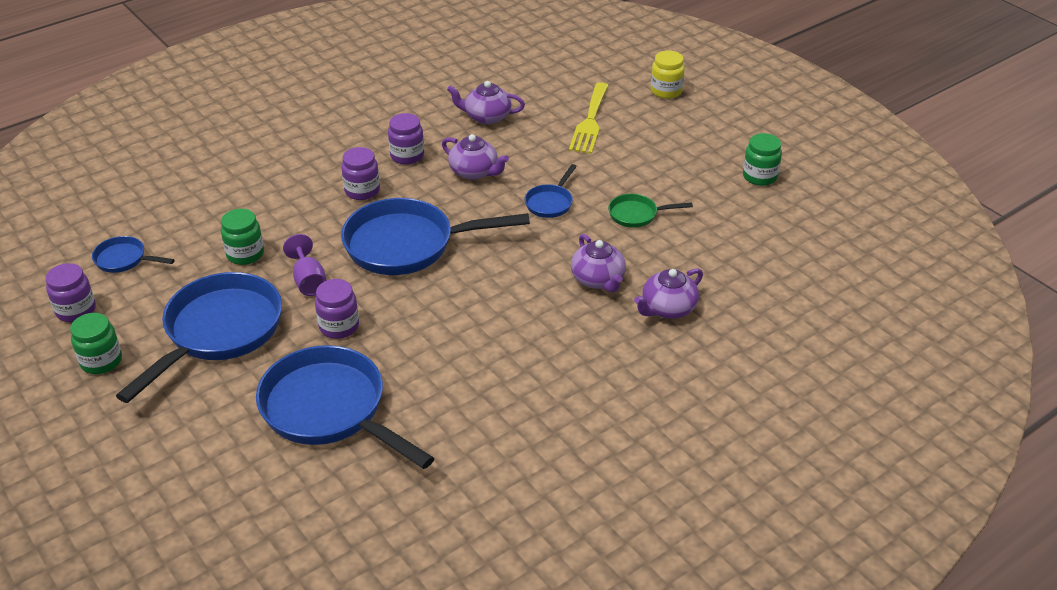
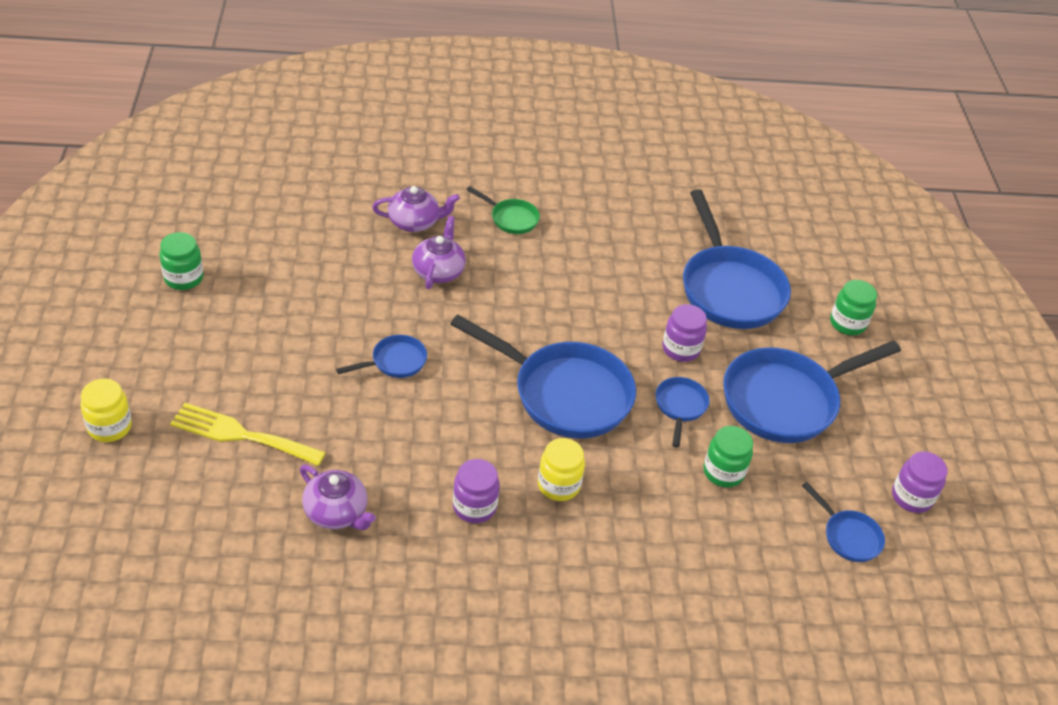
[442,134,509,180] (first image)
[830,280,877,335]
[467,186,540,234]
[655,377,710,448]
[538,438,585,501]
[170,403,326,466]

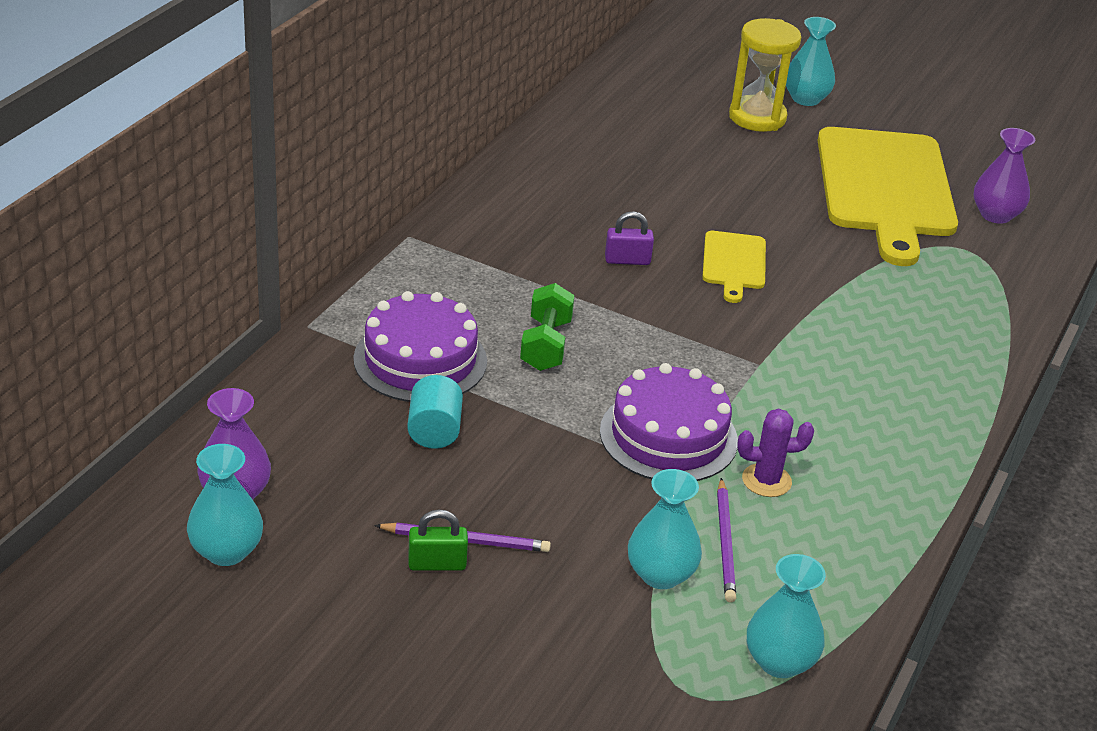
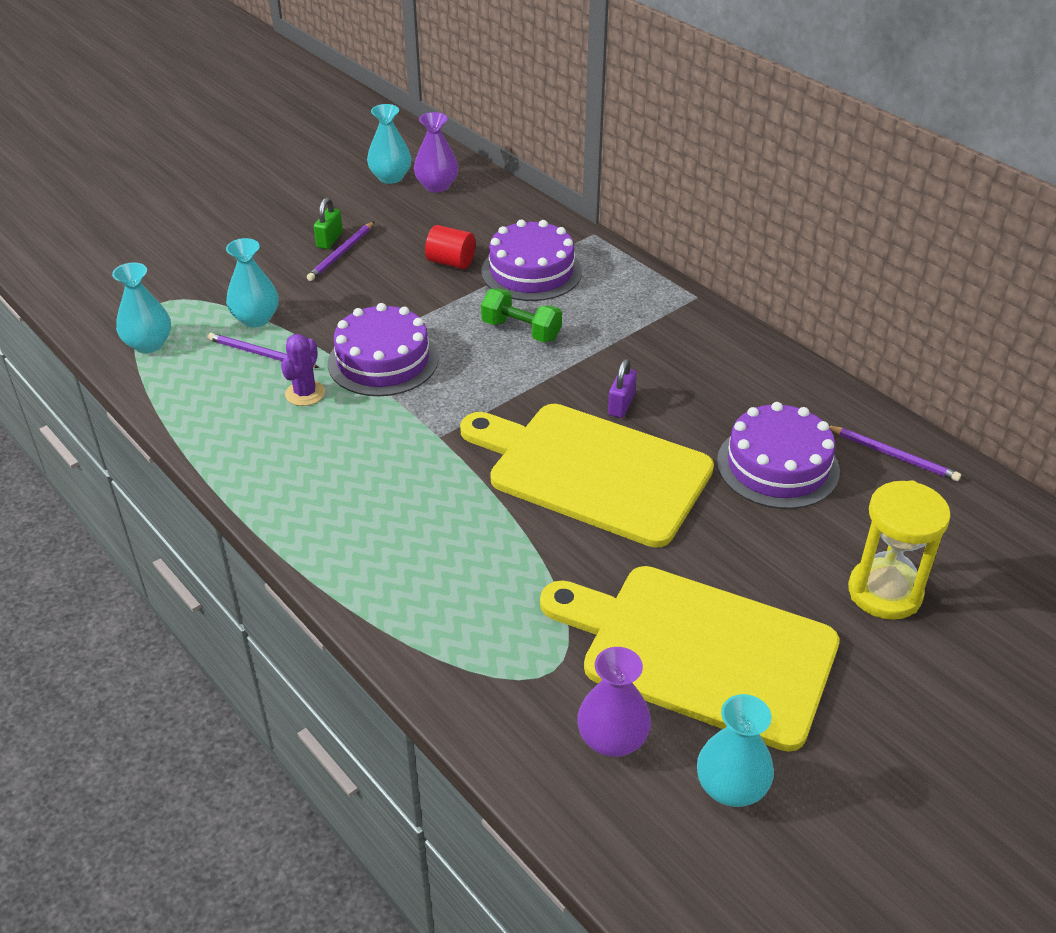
[717,402,840,509]
[829,425,961,481]
[697,694,774,807]
[425,225,476,269]
[460,404,714,548]

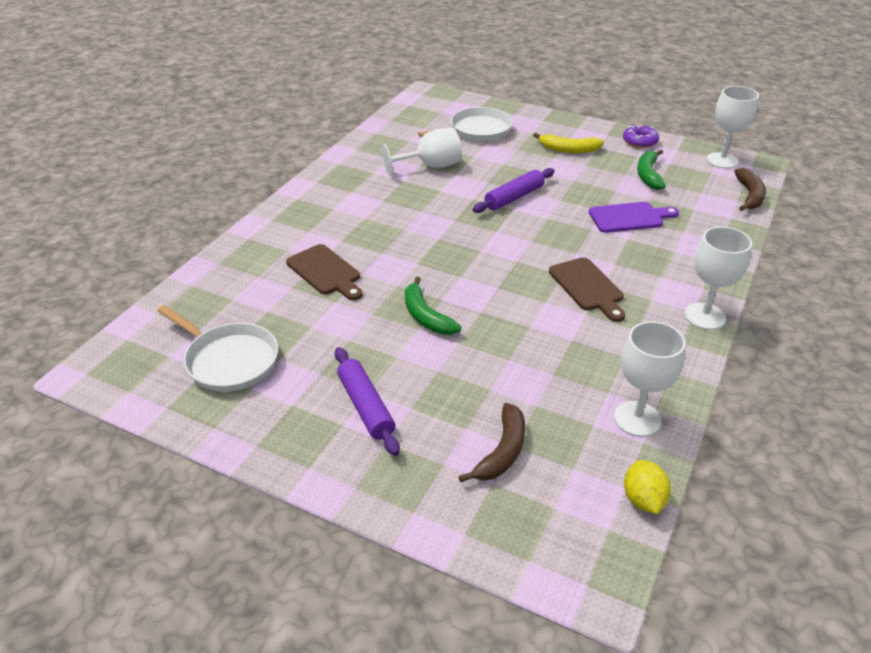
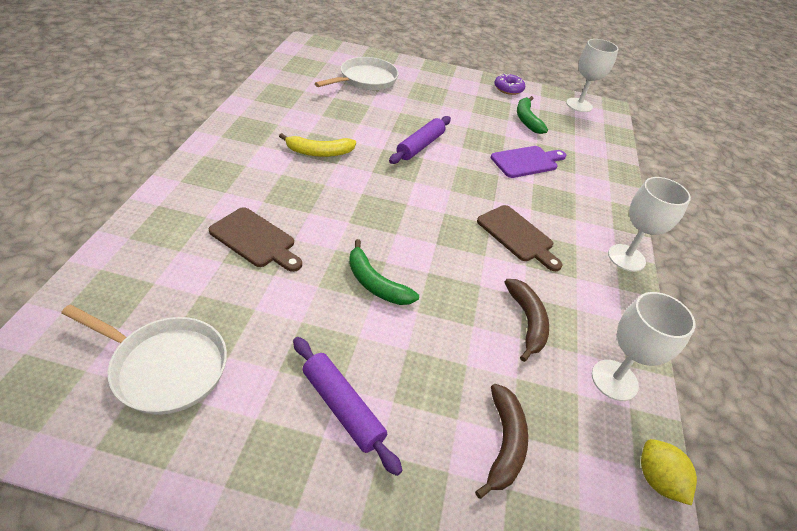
[382,128,462,176] (first image)
[279,133,356,157]
[505,279,549,362]

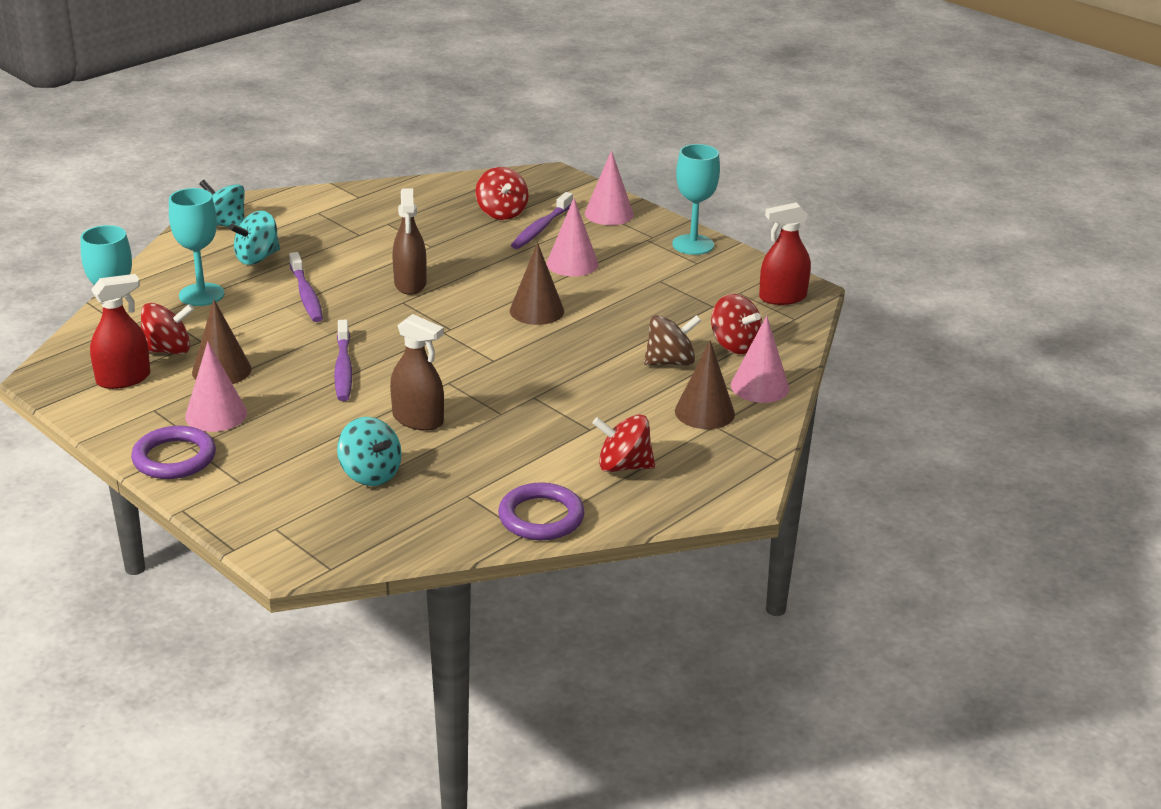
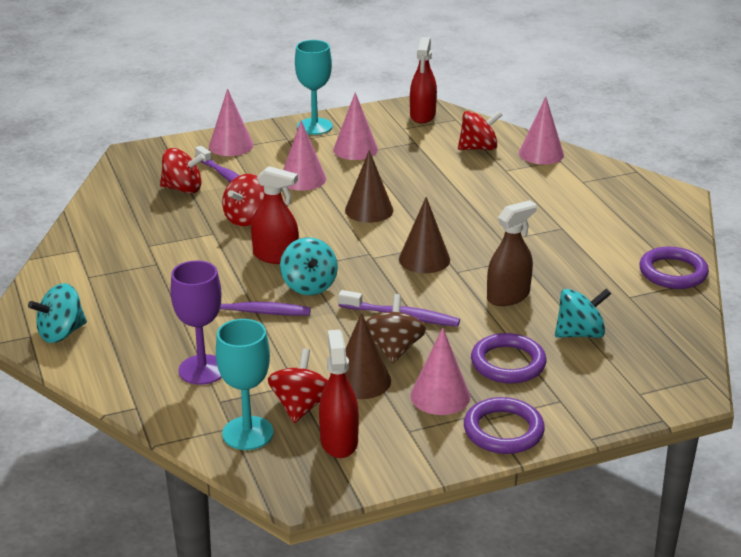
[333,92,378,160]
[471,333,546,384]
[280,237,338,295]
[222,174,265,226]
[366,294,426,364]
[399,197,450,274]
[170,260,222,385]
[251,166,299,264]

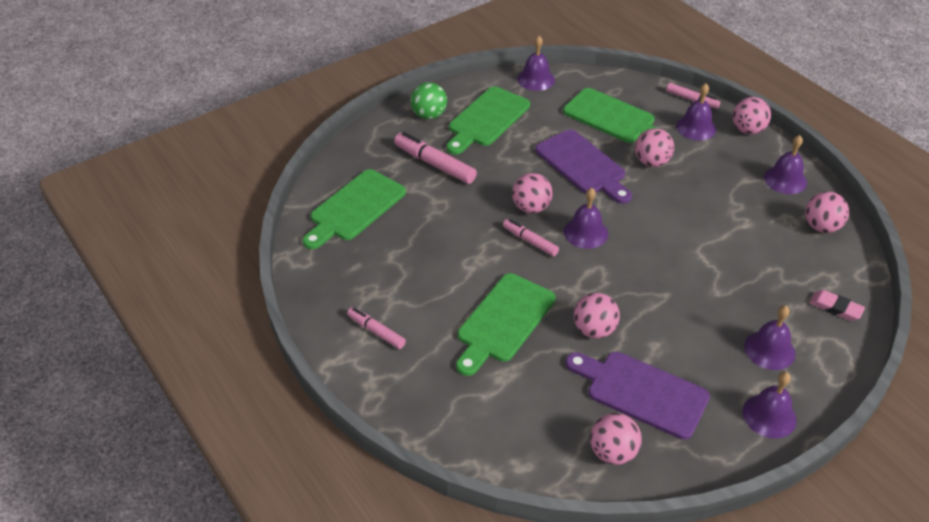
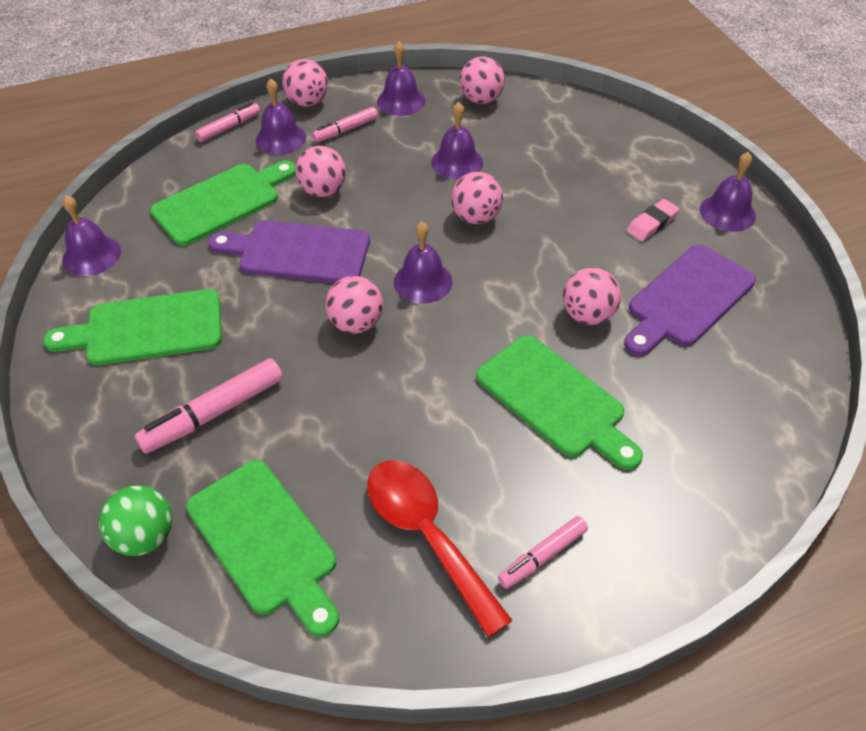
[367,460,513,637]
[99,485,172,556]
[312,107,378,142]
[451,172,503,224]
[431,102,483,180]
[626,199,680,241]
[43,289,222,365]
[209,220,370,283]

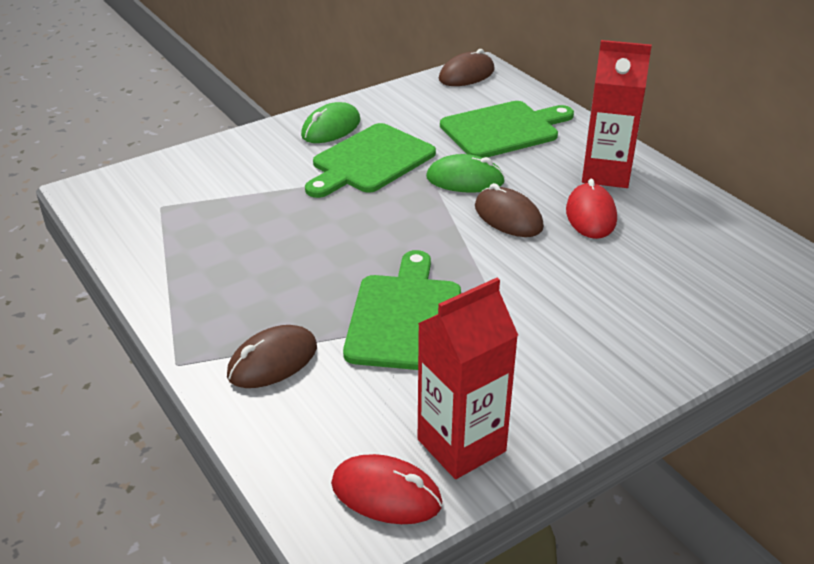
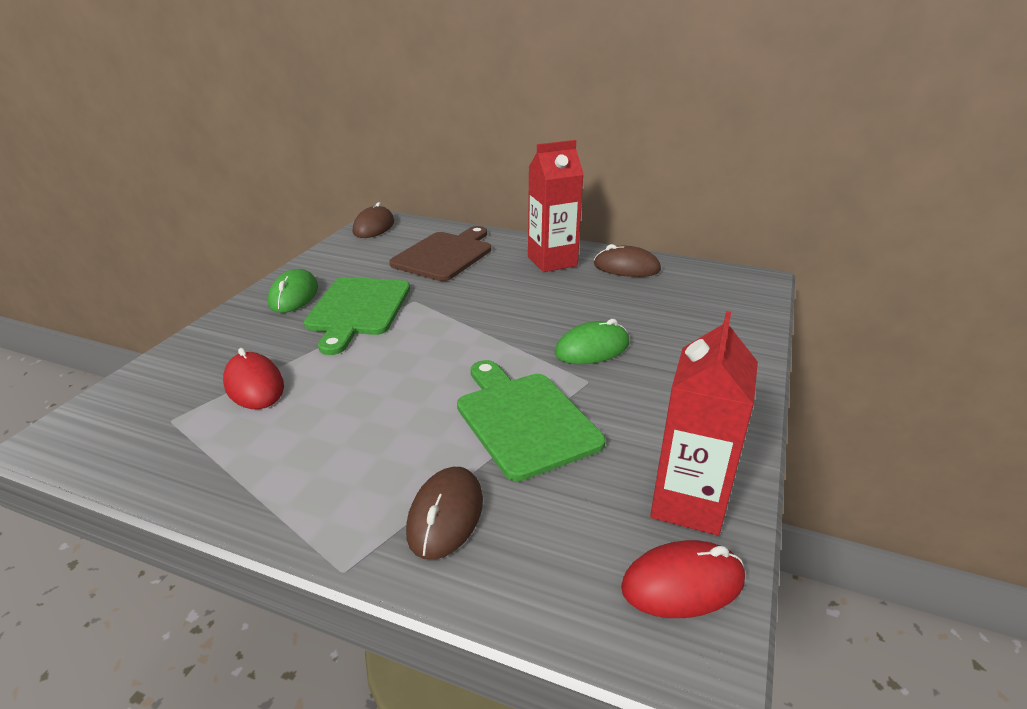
[555,319,629,364]
[594,244,661,277]
[223,348,284,409]
[389,226,491,281]

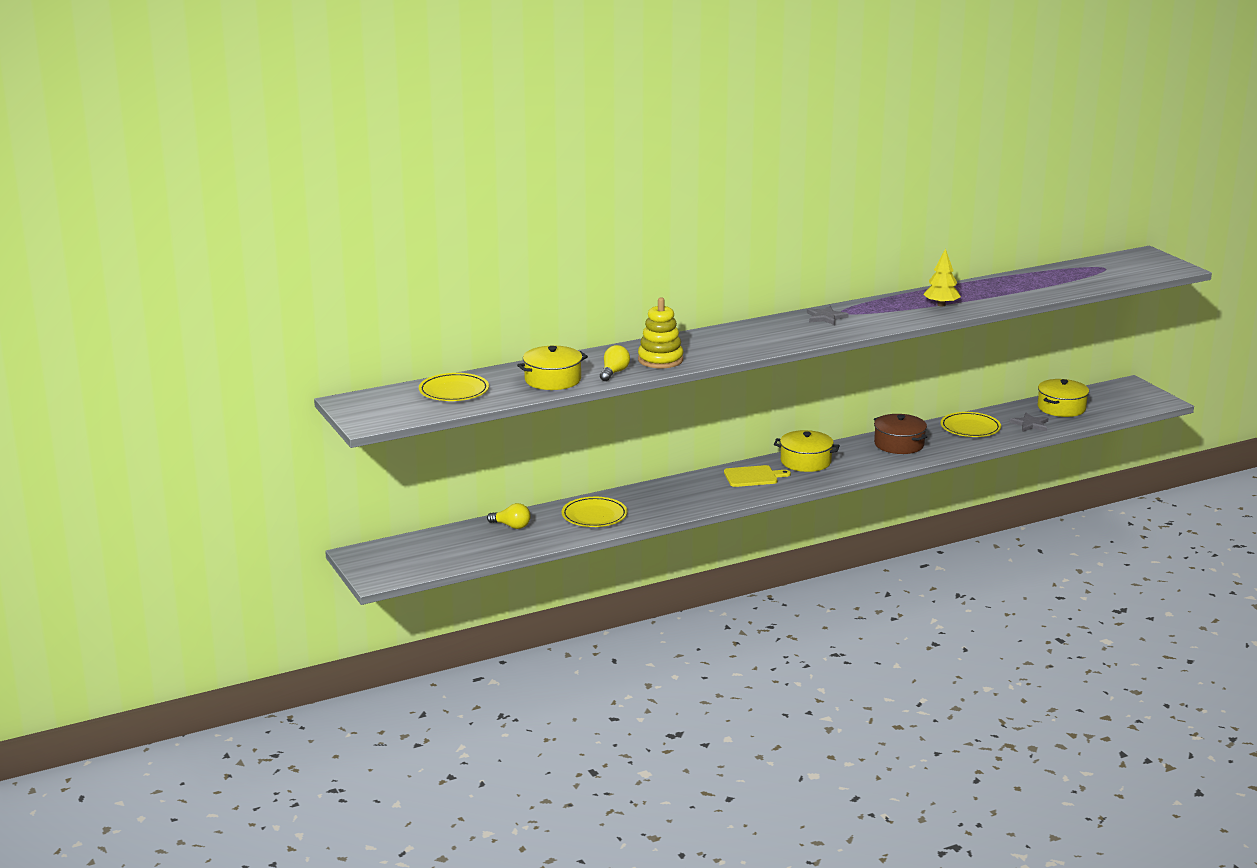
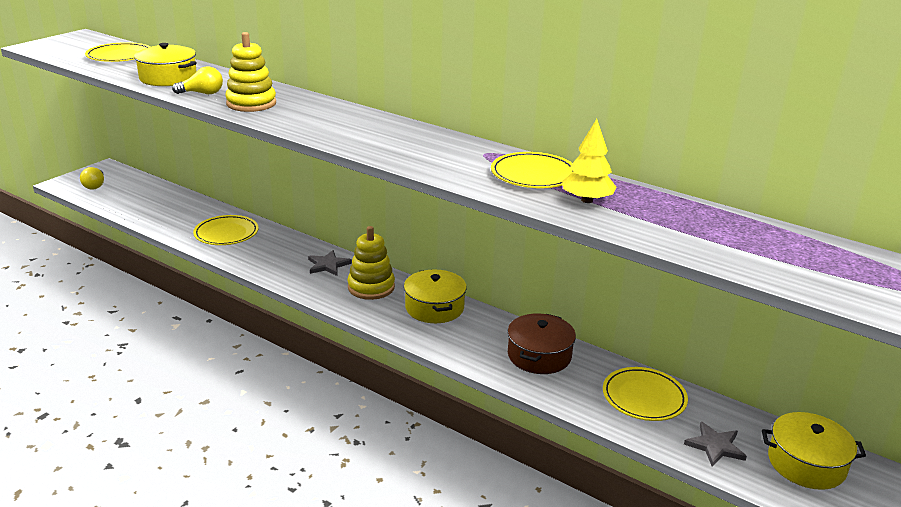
[491,152,573,188]
[80,167,104,190]
[308,250,352,276]
[348,226,395,300]

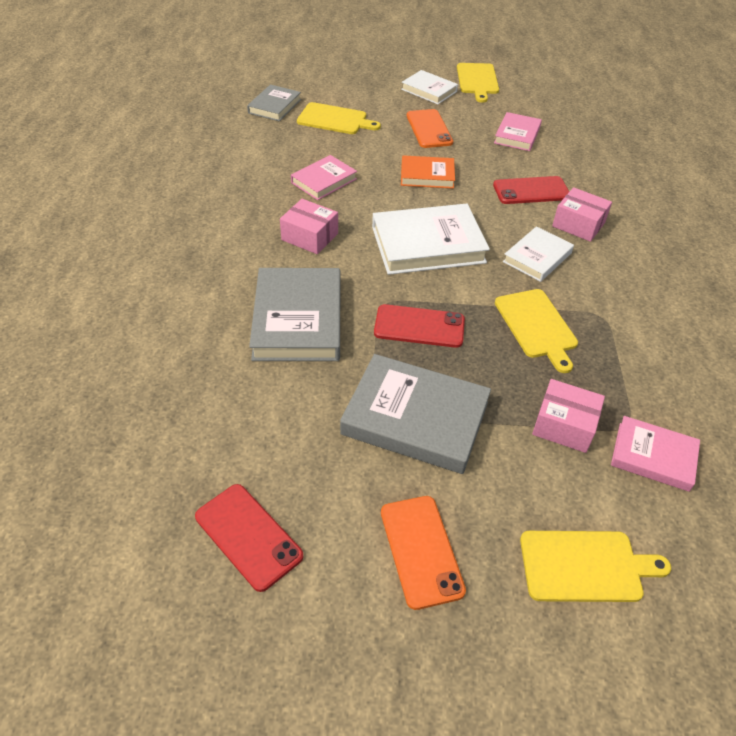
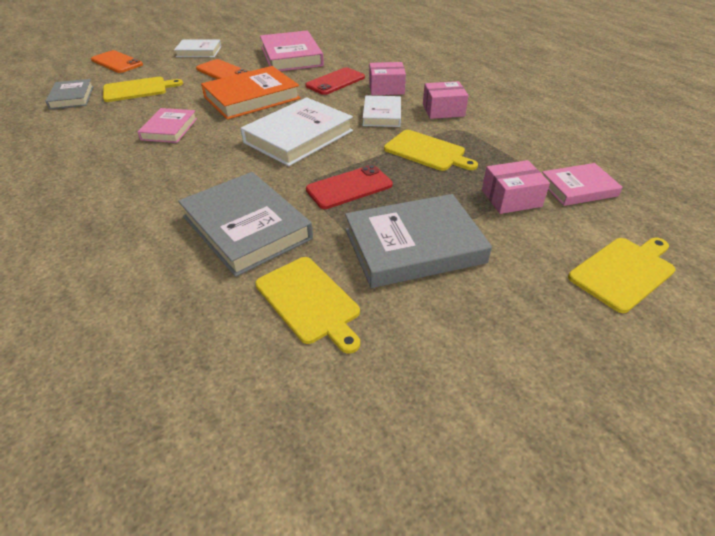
[195,484,303,592] (first image)
[423,81,469,119]
[91,50,143,73]
[255,257,360,354]
[201,66,300,120]
[260,31,324,71]

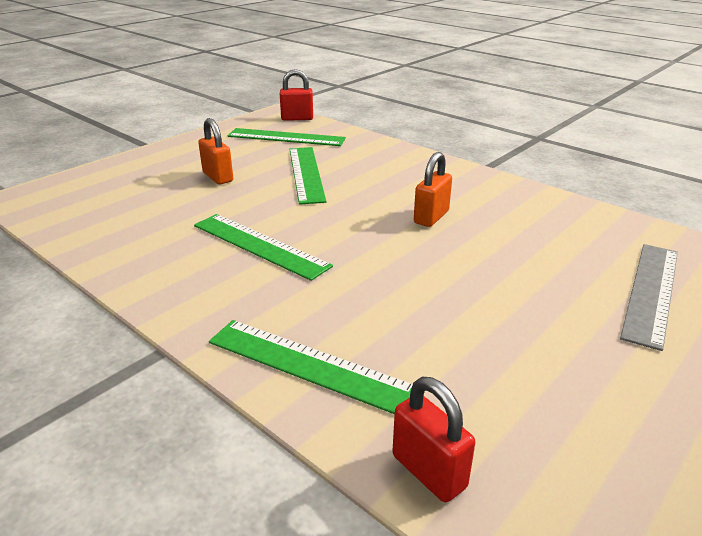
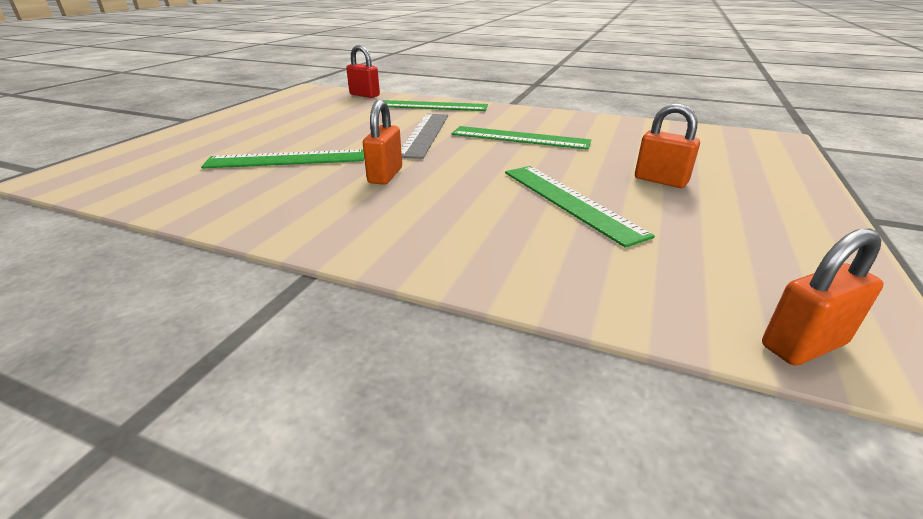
[201,149,364,169]
[401,114,448,159]
[762,229,884,365]

